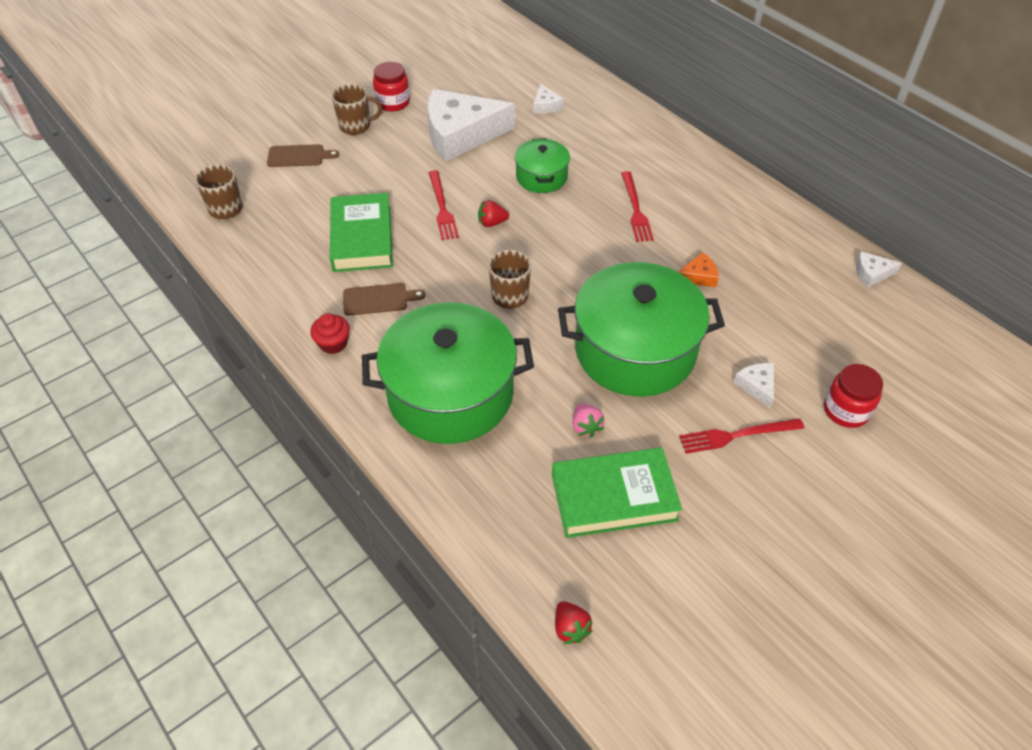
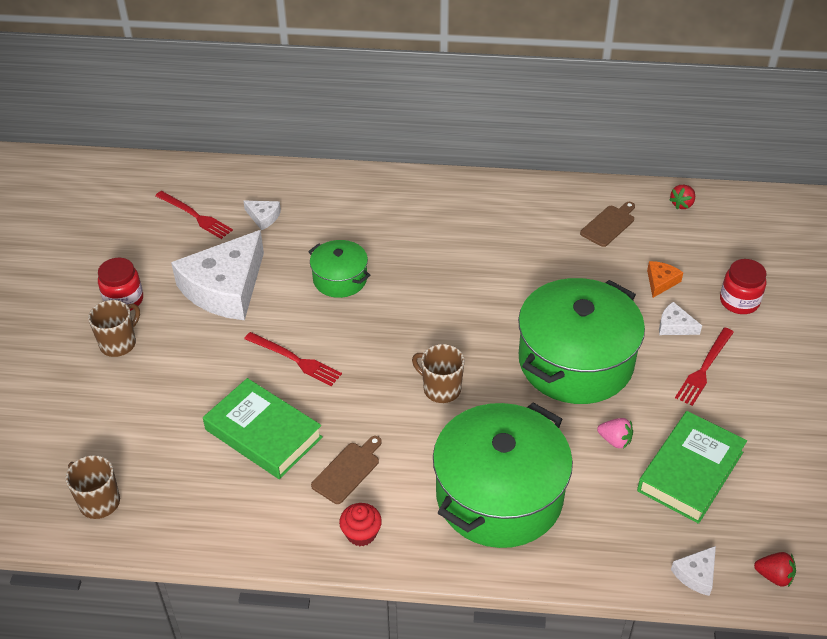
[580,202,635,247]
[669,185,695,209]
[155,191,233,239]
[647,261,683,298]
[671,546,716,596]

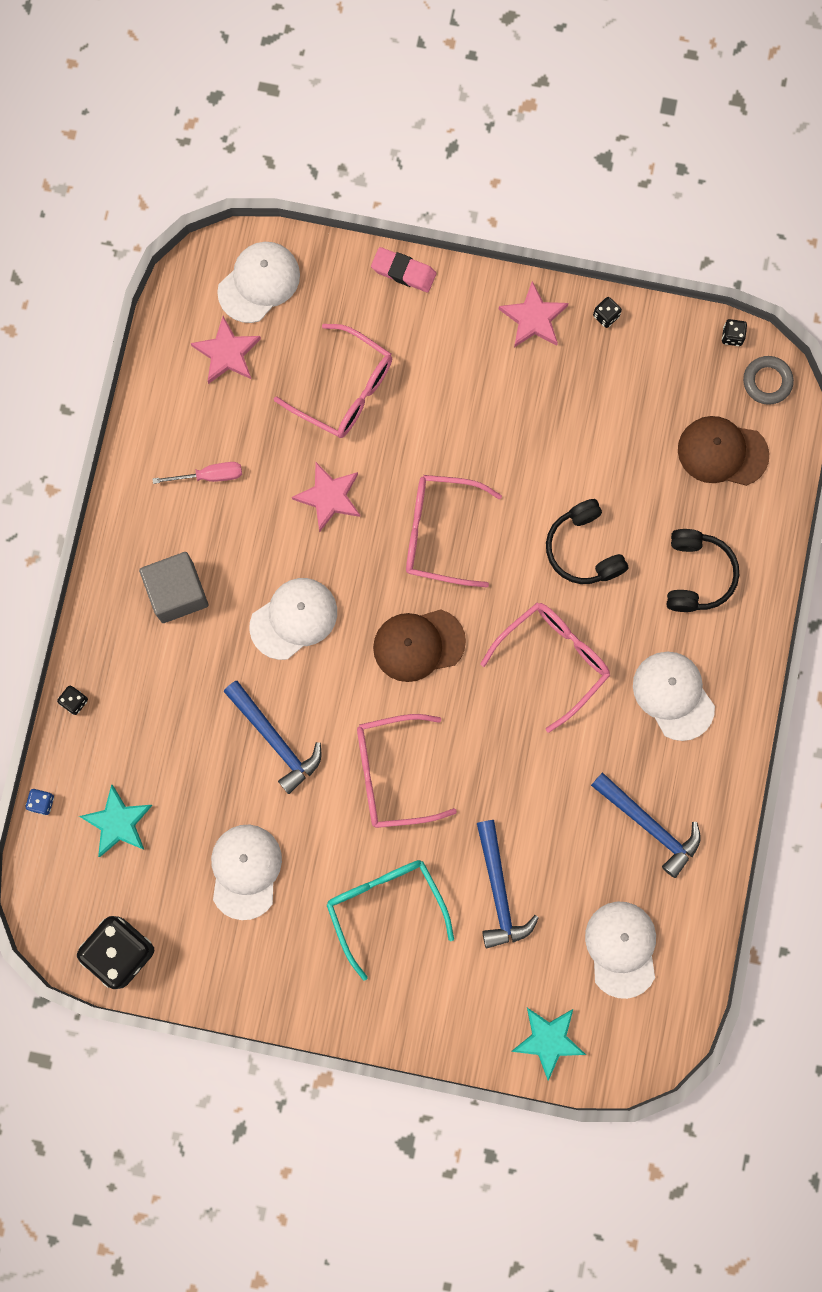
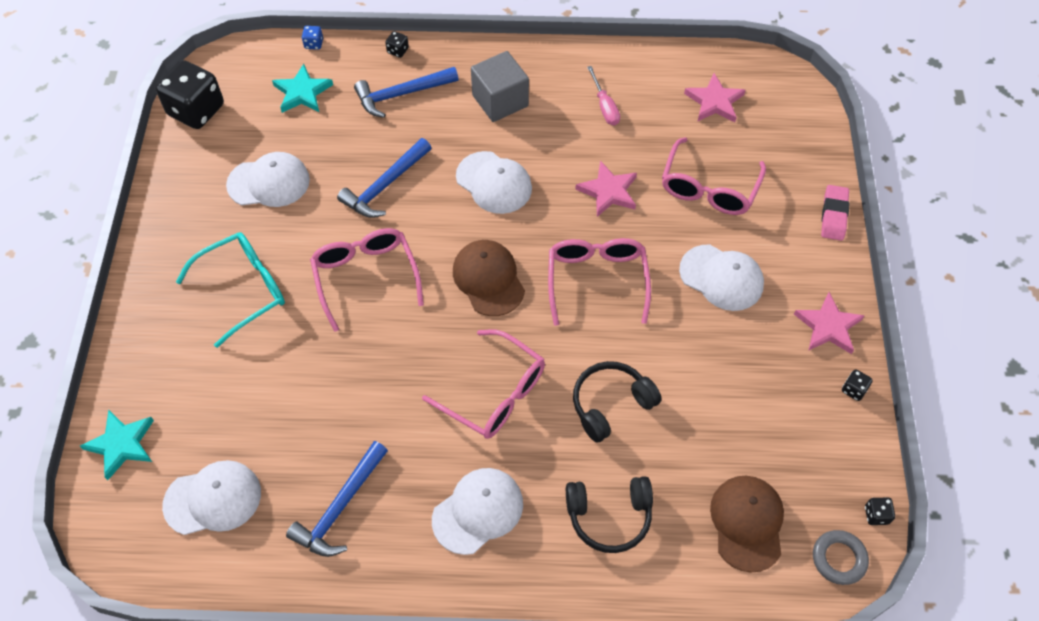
[679,245,764,311]
[354,67,459,118]

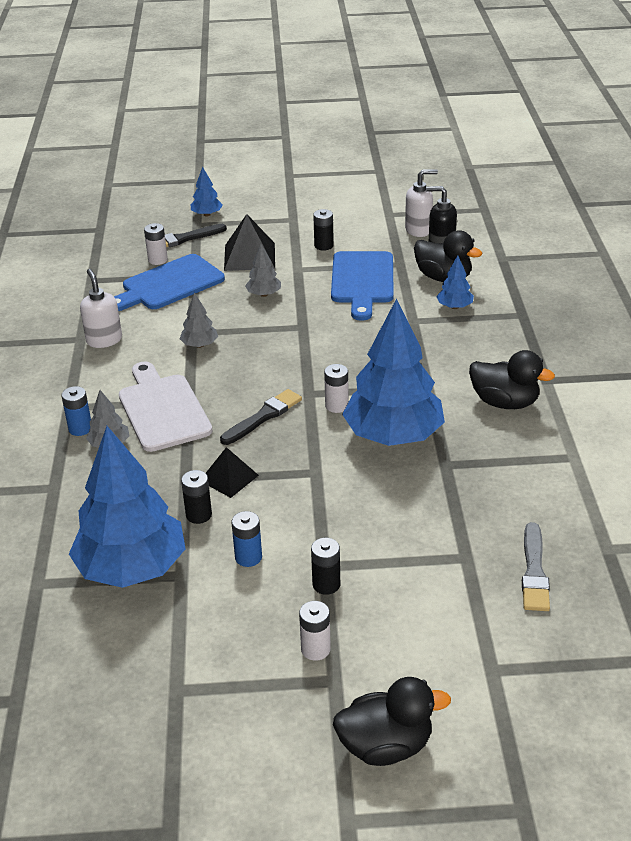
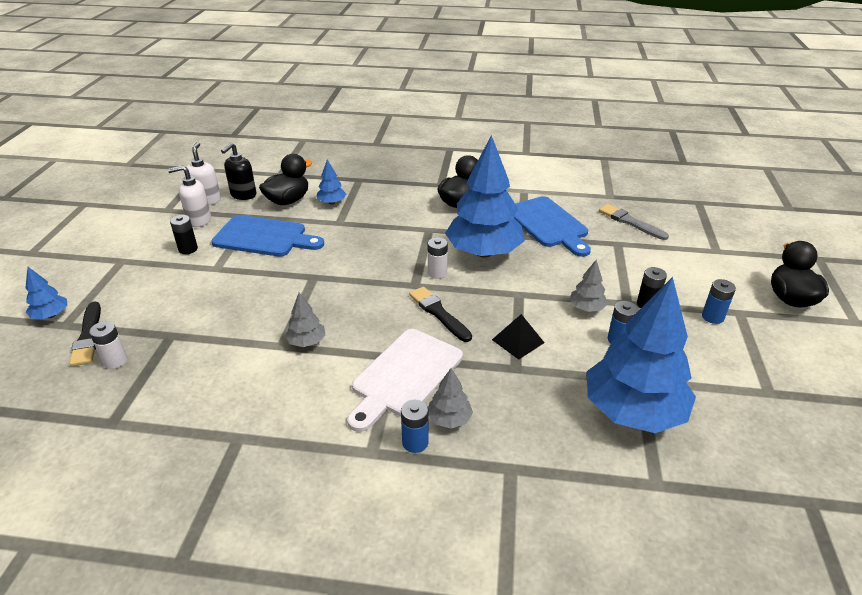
[181,470,212,524] (first image)
[224,214,275,271] (first image)
[168,165,211,227]
[514,196,591,257]
[569,260,607,312]
[702,279,736,324]
[347,329,463,432]
[599,204,669,240]

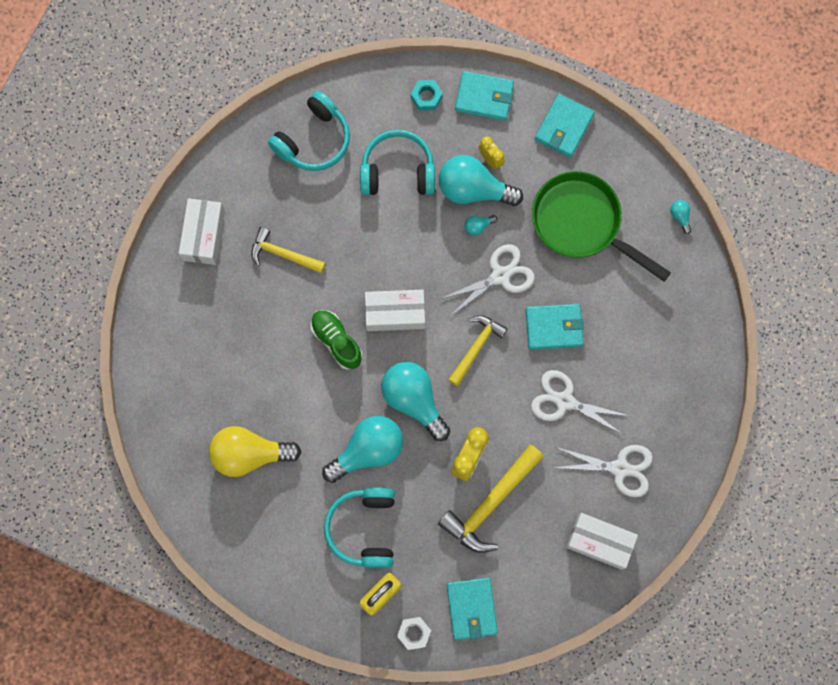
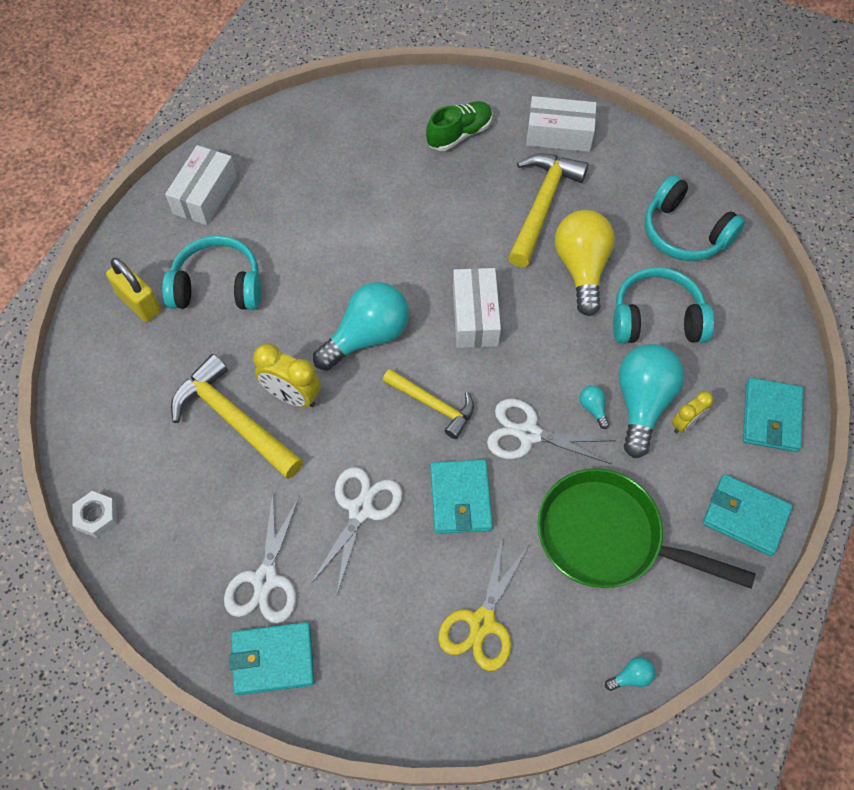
[322,416,403,483] (first image)
[411,80,443,111] (first image)
[438,536,529,671]
[555,210,615,316]
[426,101,493,151]
[72,491,117,538]
[229,622,315,695]
[165,145,237,225]
[613,267,714,343]
[487,398,616,464]
[538,468,756,589]
[508,153,588,267]

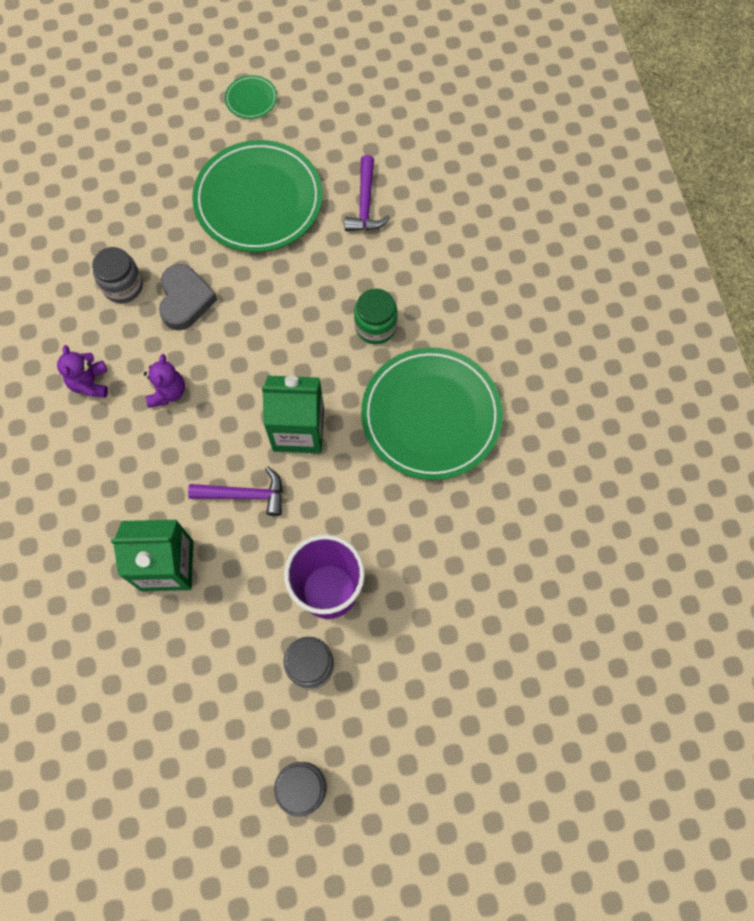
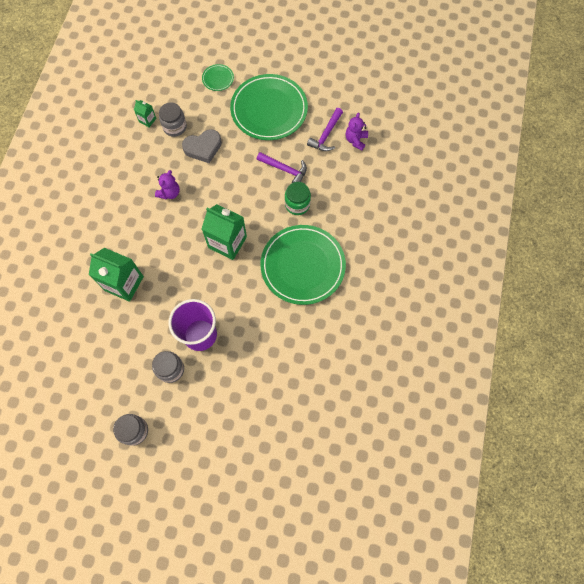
[134,100,156,127]
[346,113,368,151]
[257,152,307,183]
[202,64,234,91]
[182,129,222,163]

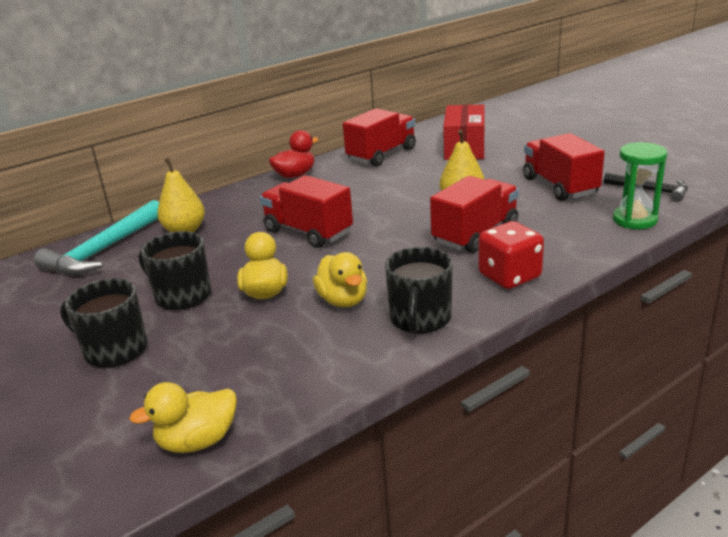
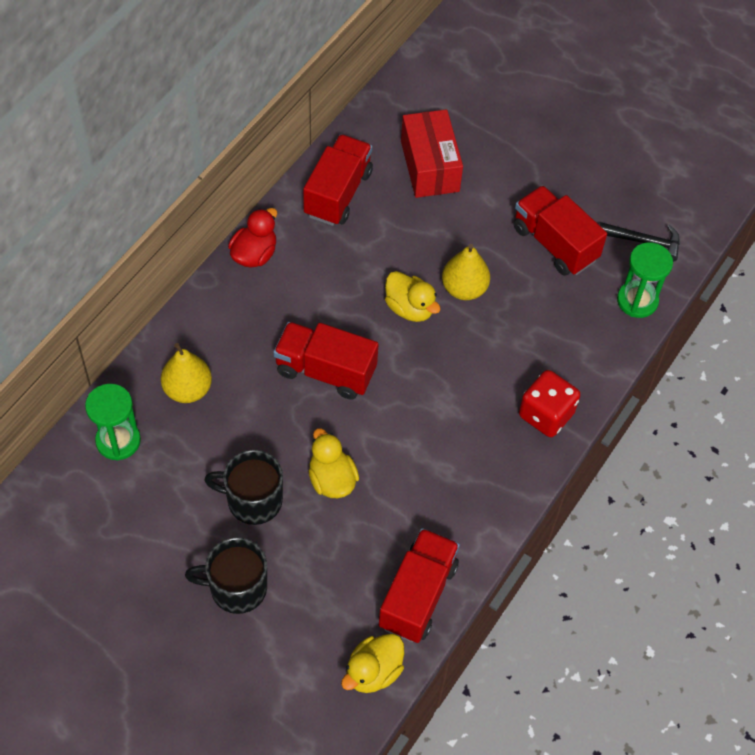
[385,247,453,334] (first image)
[385,271,441,322]
[379,528,460,643]
[85,384,141,461]

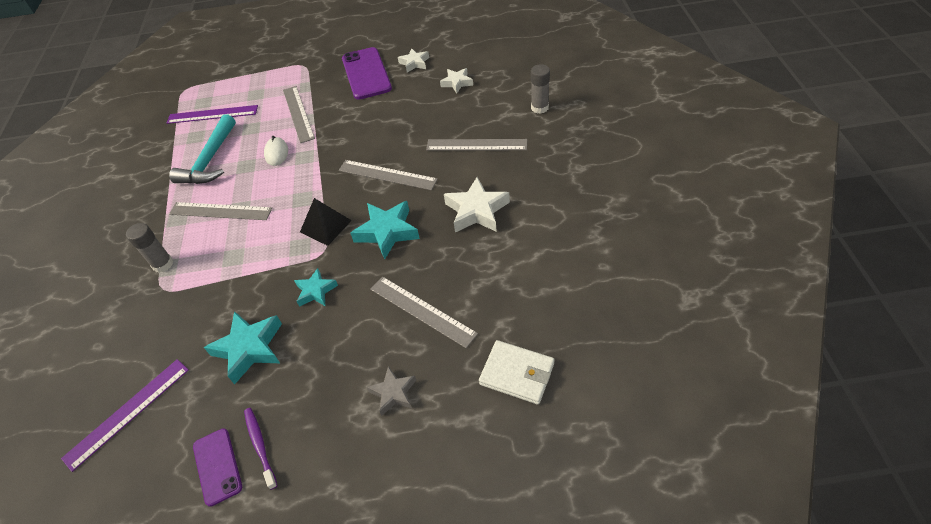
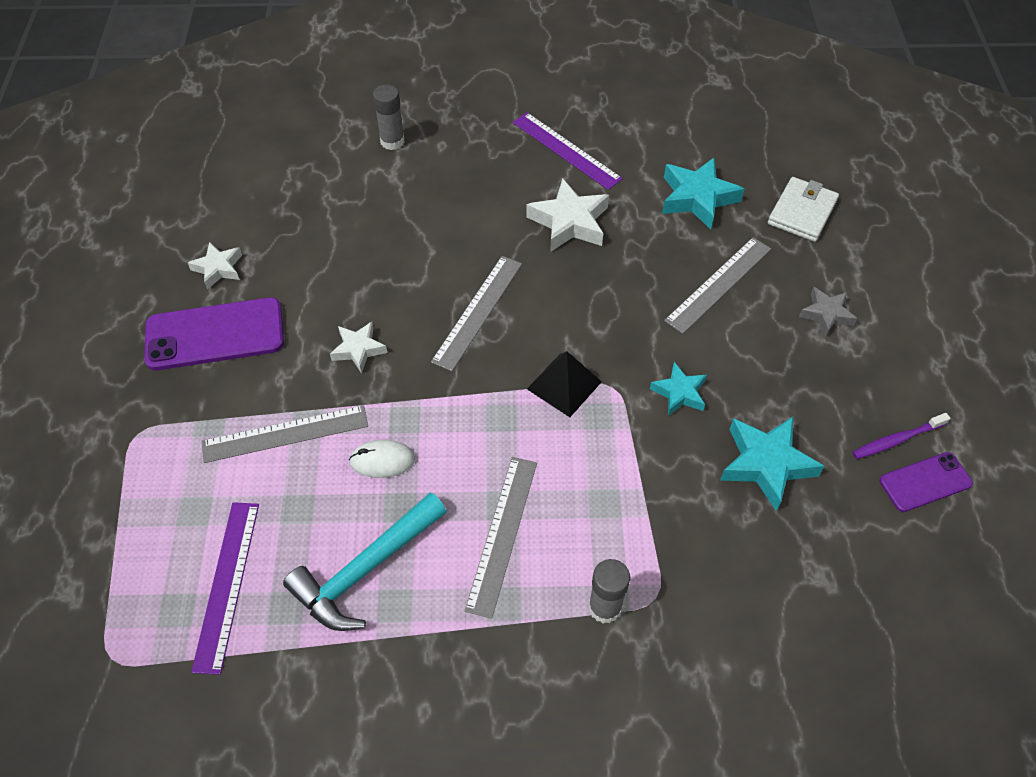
[426,139,527,151] (first image)
[513,112,623,190]
[662,158,744,229]
[330,322,387,373]
[283,492,447,631]

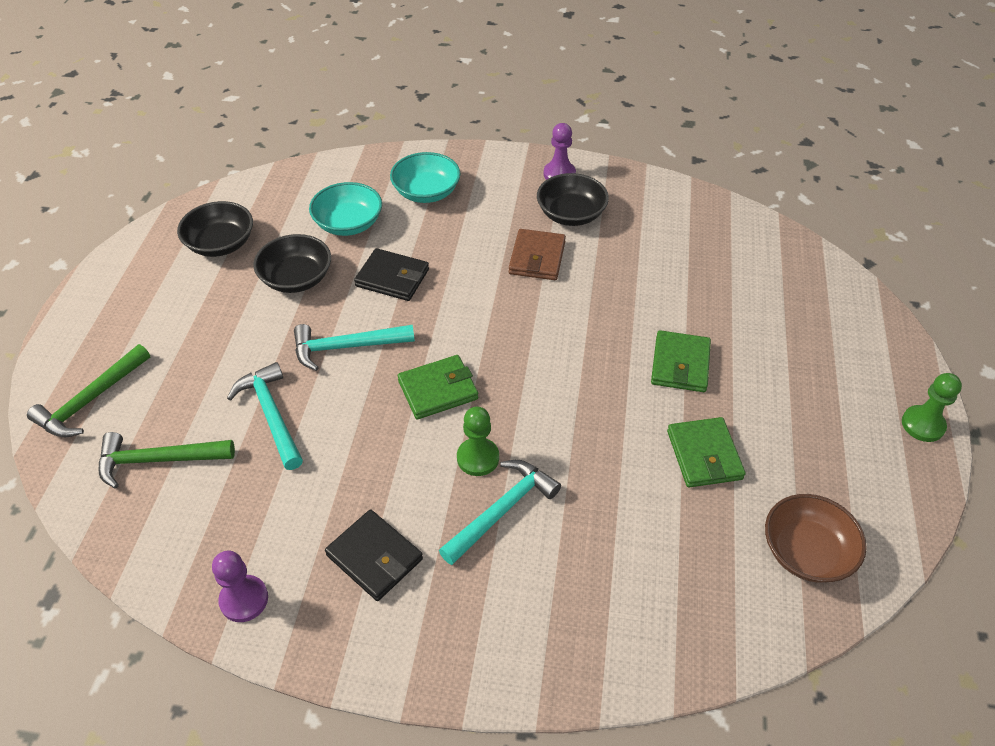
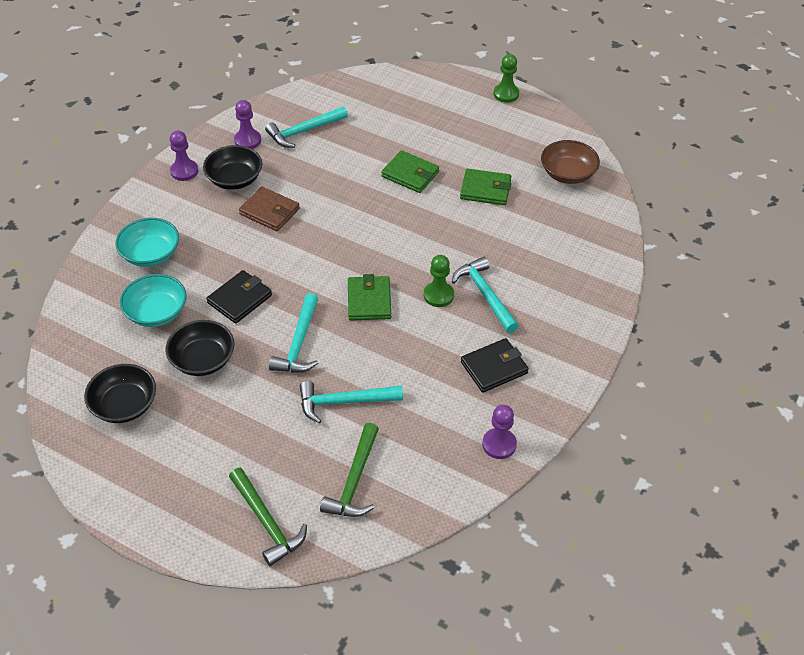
[234,100,261,149]
[265,106,348,148]

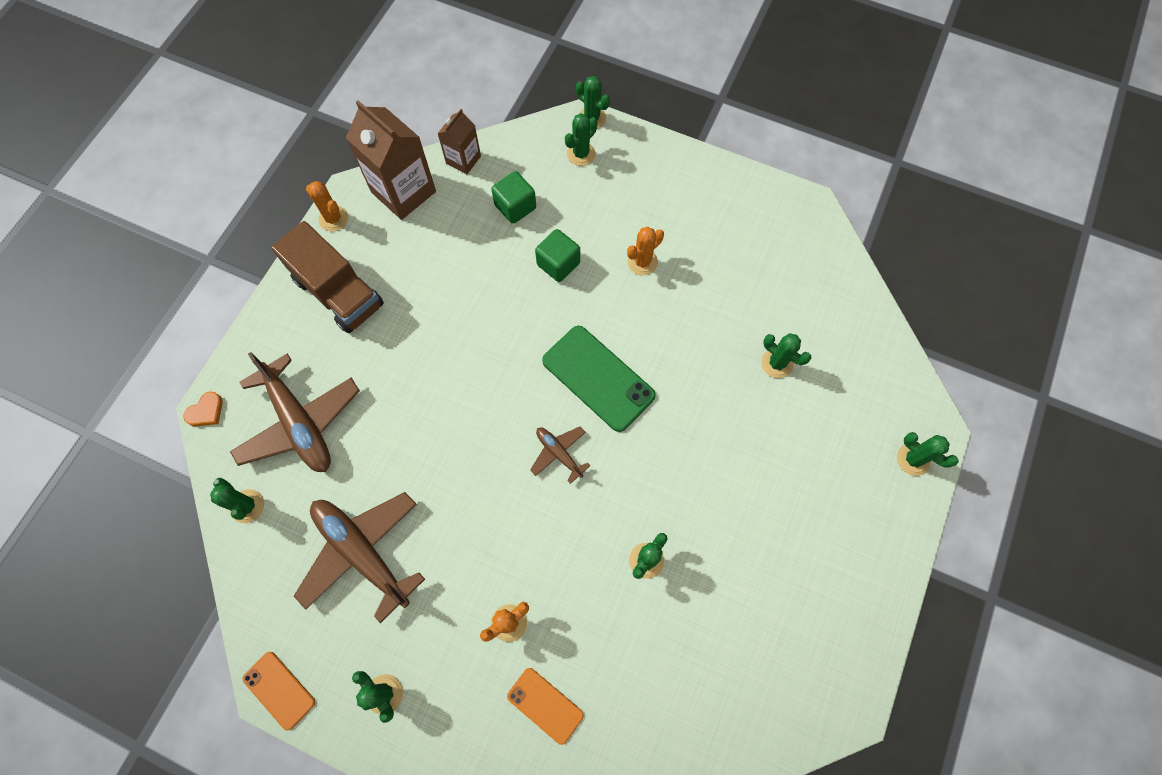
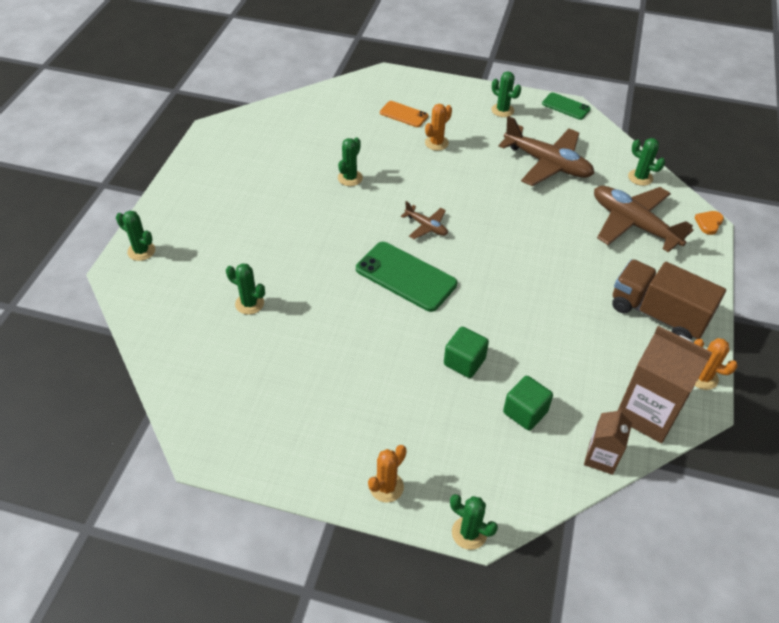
[565,113,598,166] (first image)
[368,445,407,503]
[542,92,591,120]

